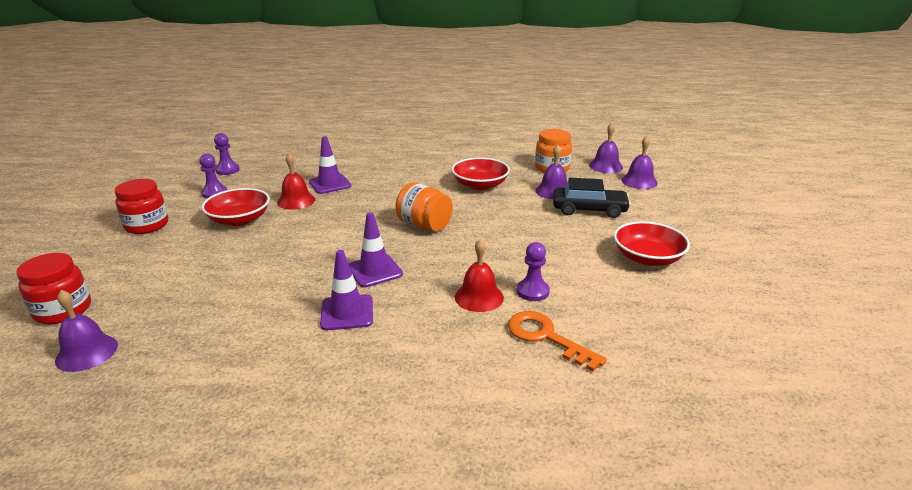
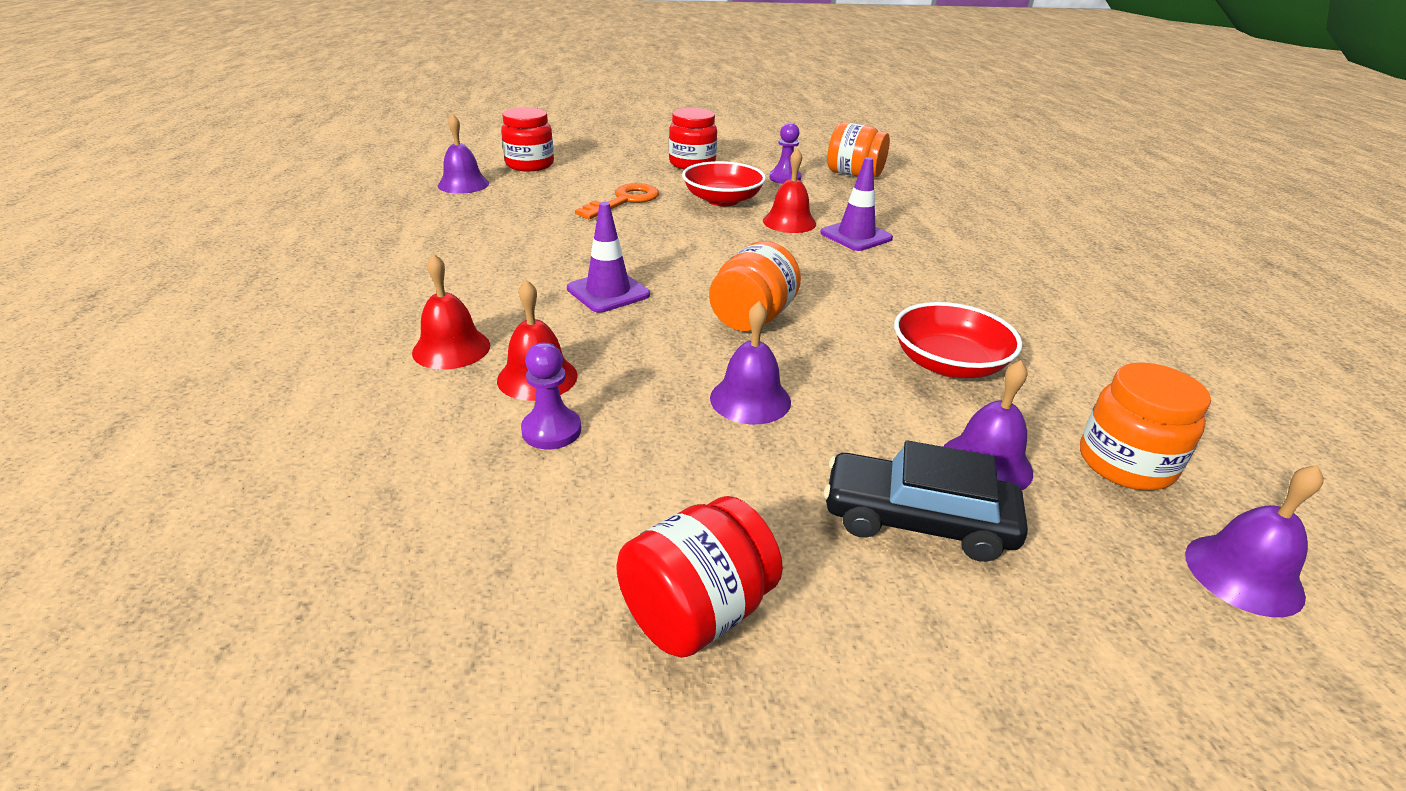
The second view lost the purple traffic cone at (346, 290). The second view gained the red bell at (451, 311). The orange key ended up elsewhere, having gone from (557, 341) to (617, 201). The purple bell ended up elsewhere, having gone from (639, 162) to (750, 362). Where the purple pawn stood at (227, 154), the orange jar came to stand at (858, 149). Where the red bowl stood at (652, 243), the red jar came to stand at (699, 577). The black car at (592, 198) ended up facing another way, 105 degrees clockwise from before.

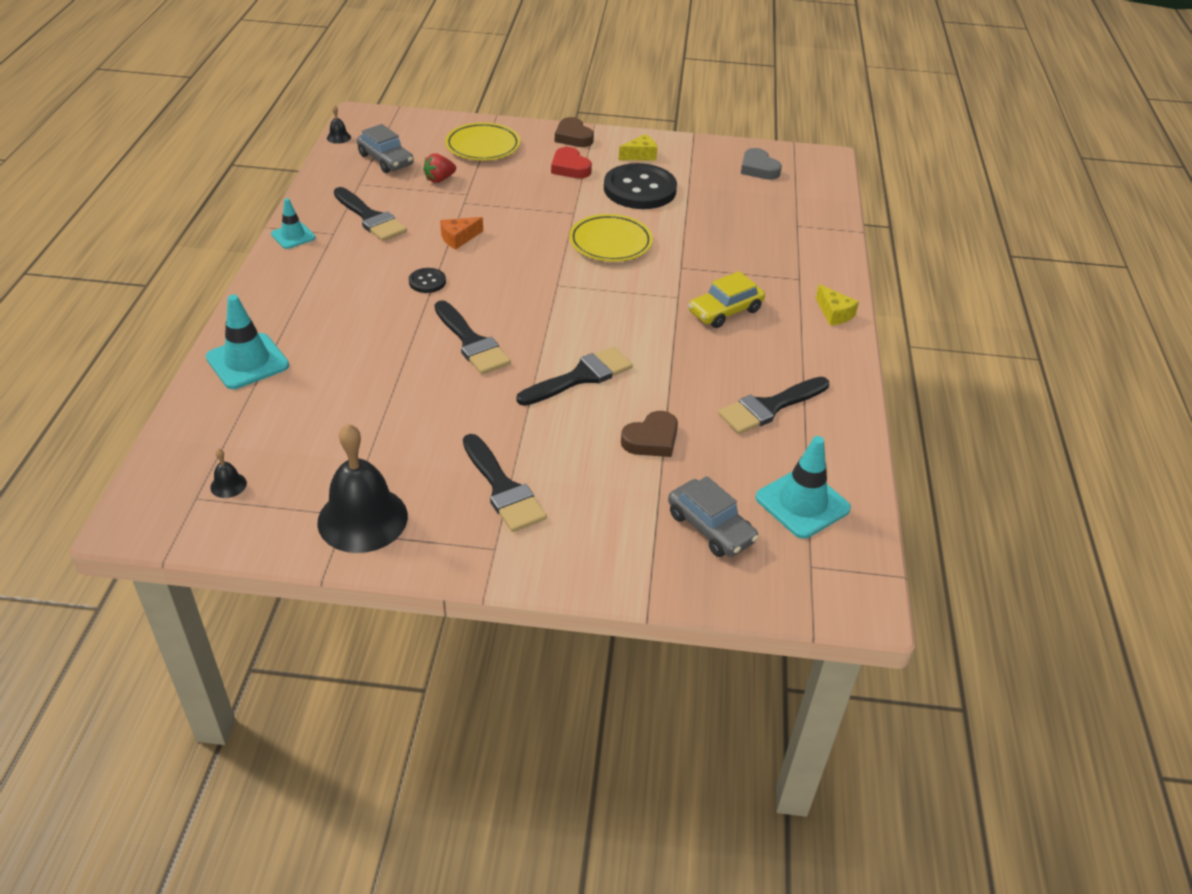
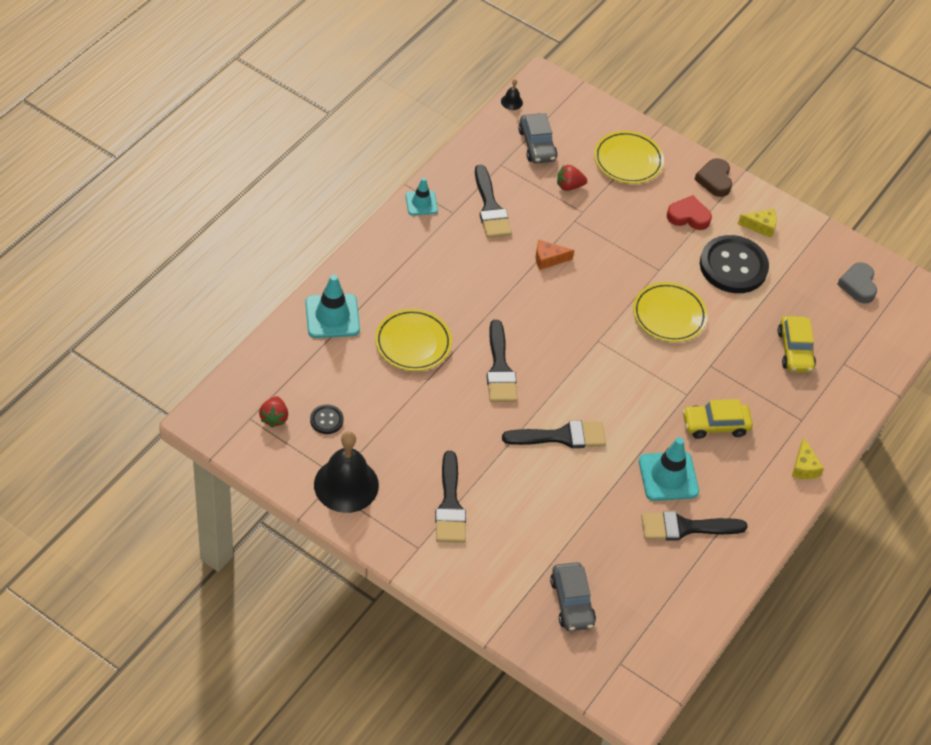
The second view lost the brown heart at (649, 434). The second view gained the yellow plate at (413, 340). The second view gained the yellow car at (797, 344). The black button ended up elsewhere, having gone from (427, 280) to (327, 419). The turquoise traffic cone ended up elsewhere, having gone from (803, 487) to (669, 469). Where the black bell stood at (228, 473), the red strawberry came to stand at (273, 412). The red heart at (571, 162) ended up facing another way, 105 degrees clockwise from before.

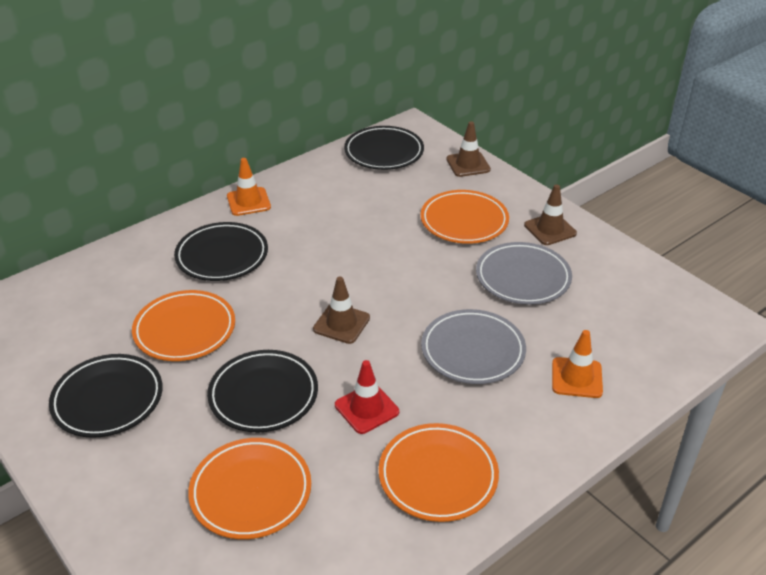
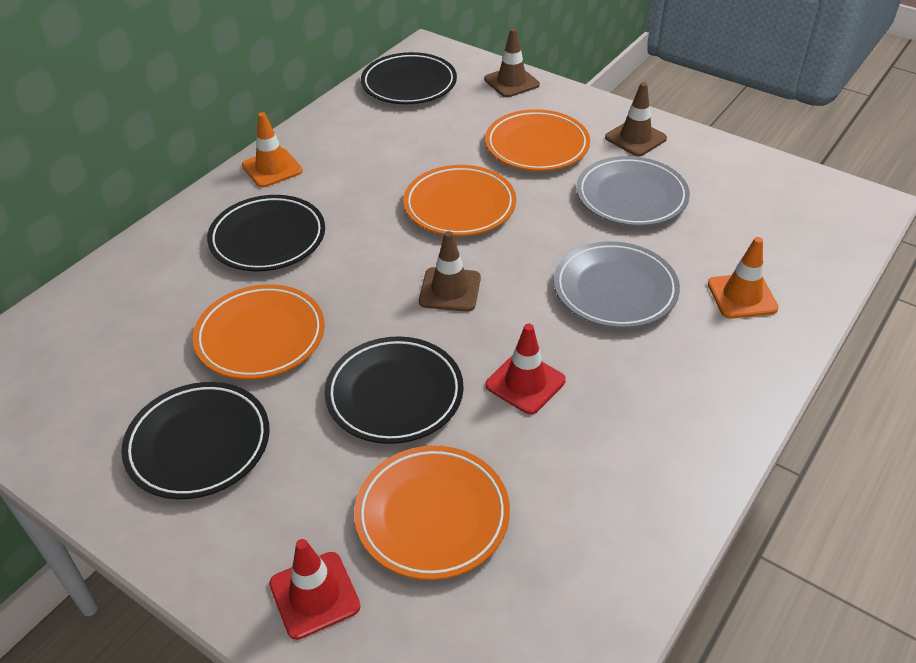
The second view gained the red traffic cone at (314, 589). The orange plate ended up elsewhere, having gone from (439, 472) to (459, 200).

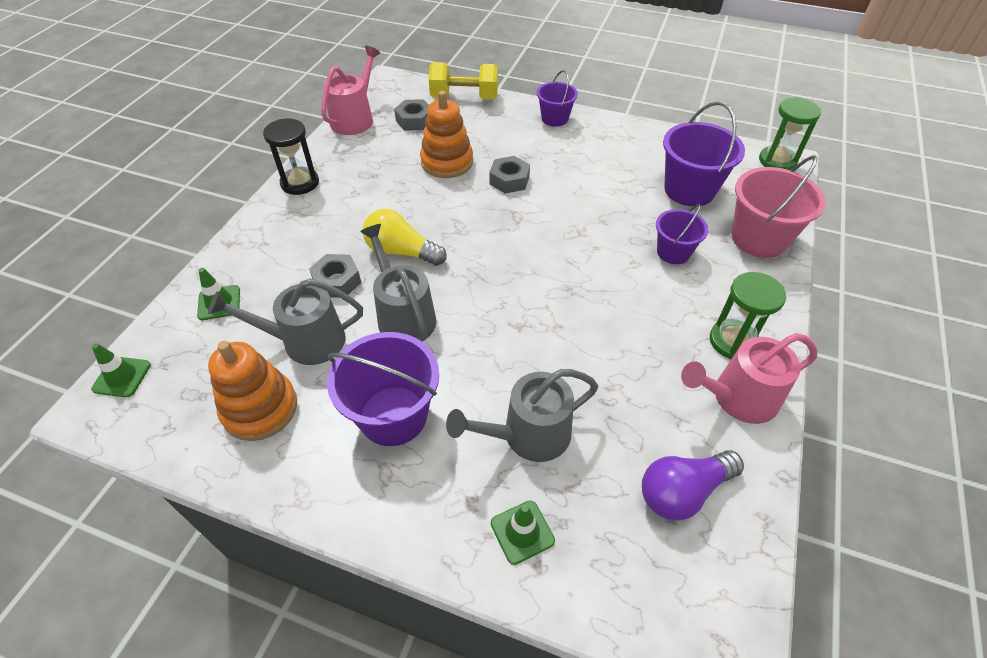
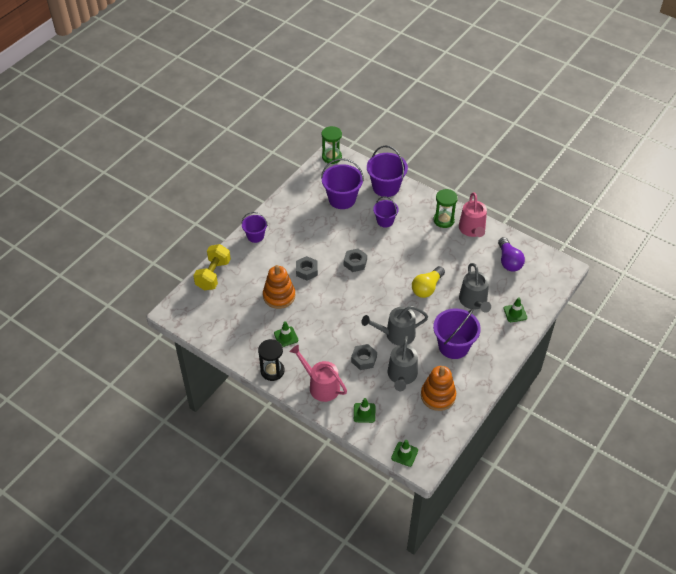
The second view gained the green traffic cone at (286, 334). The pink watering can ended up elsewhere, having gone from (350, 90) to (318, 373). The yellow light bulb ended up elsewhere, having gone from (405, 237) to (428, 282). The grey nut ended up elsewhere, having gone from (411, 115) to (355, 260). What was the pink bucket at (779, 206) turned into the purple bucket at (387, 171).

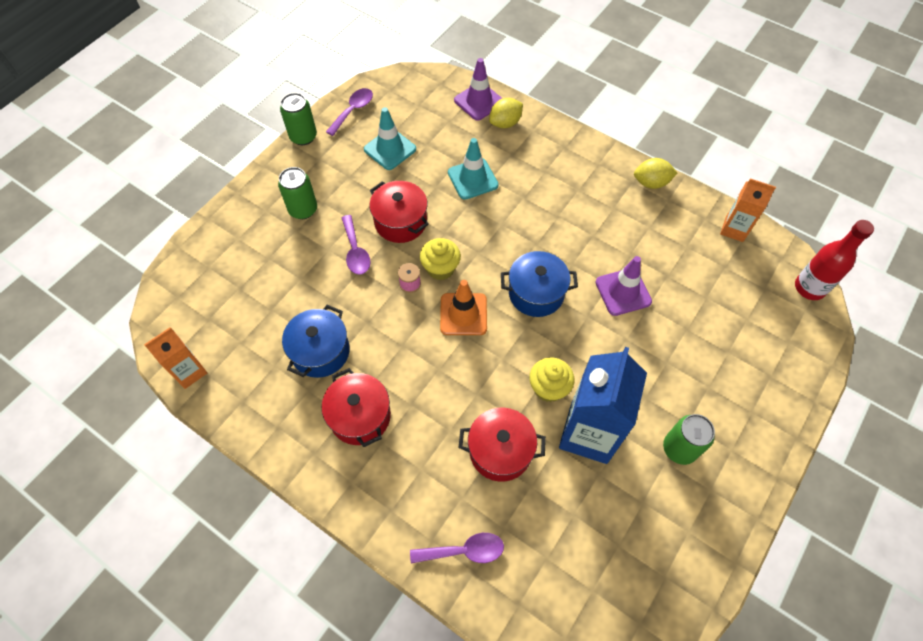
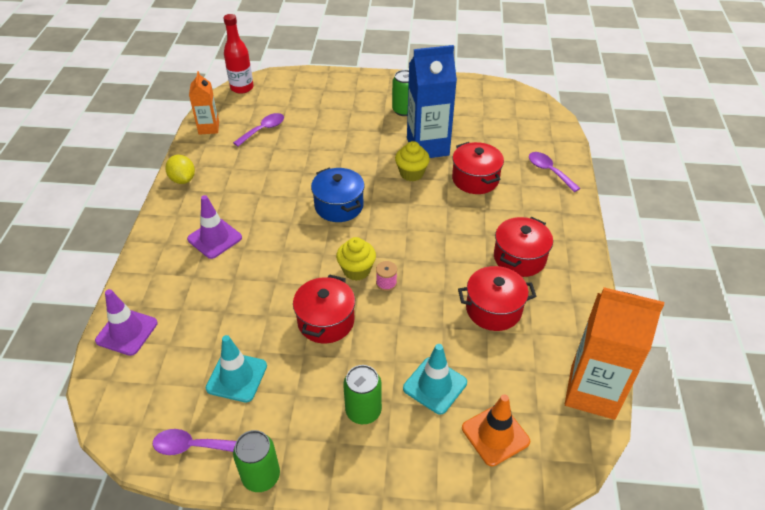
The second view lost the yellow lemon at (506, 113). The purple spoon ended up elsewhere, having gone from (356, 245) to (258, 130). The orange traffic cone ended up elsewhere, having gone from (463, 307) to (496, 430). The turquoise traffic cone ended up elsewhere, having gone from (473, 169) to (435, 379). The purple traffic cone ended up elsewhere, having gone from (623, 286) to (214, 227). What was the blue pot at (316, 341) turned into the red pot at (497, 298). The size of the orange carton at (175, 358) changed by a factor of 1.81.

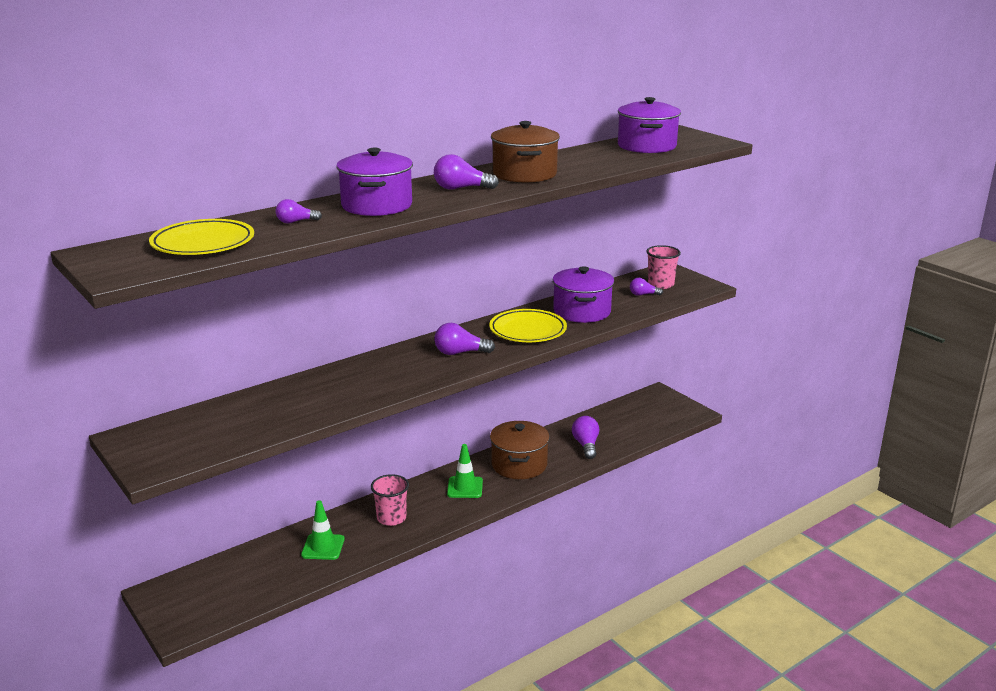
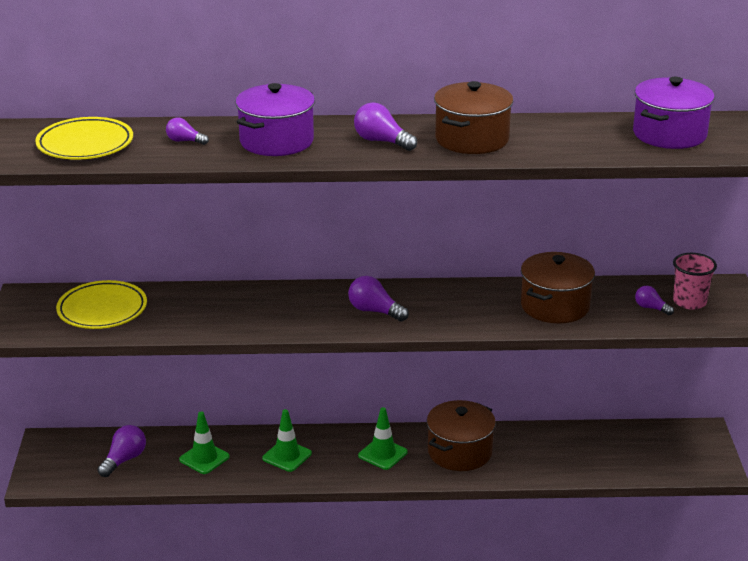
The yellow plate ended up elsewhere, having gone from (528, 325) to (101, 304). The purple light bulb ended up elsewhere, having gone from (585, 437) to (122, 451). Where the pink cup stood at (390, 500), the green traffic cone came to stand at (287, 440). What was the purple pot at (583, 294) turned into the brown pot at (558, 288).

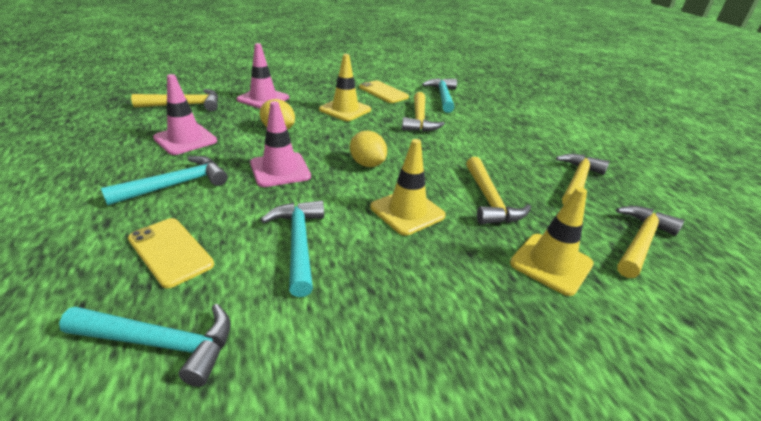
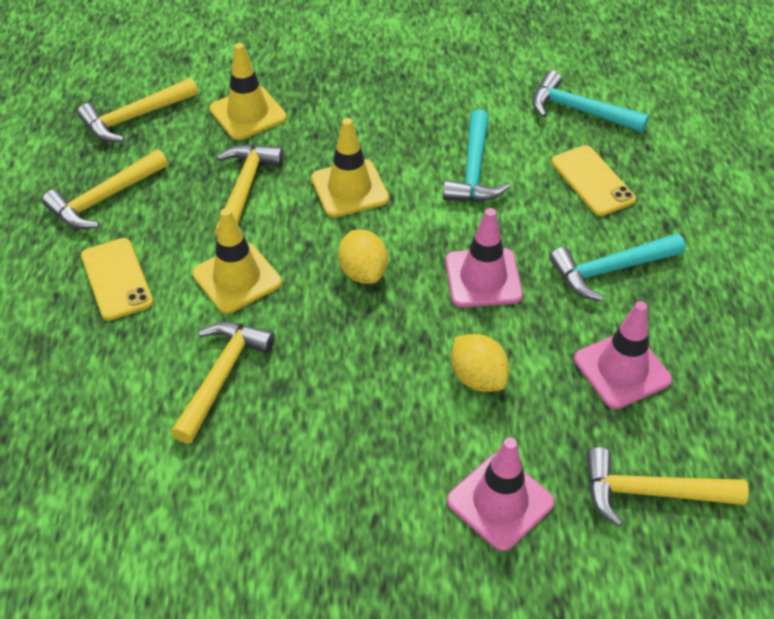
The second view lost the turquoise hammer at (439, 95). The yellow traffic cone ended up elsewhere, having gone from (345, 87) to (237, 261). The yellow phone ended up elsewhere, having gone from (384, 91) to (117, 279).

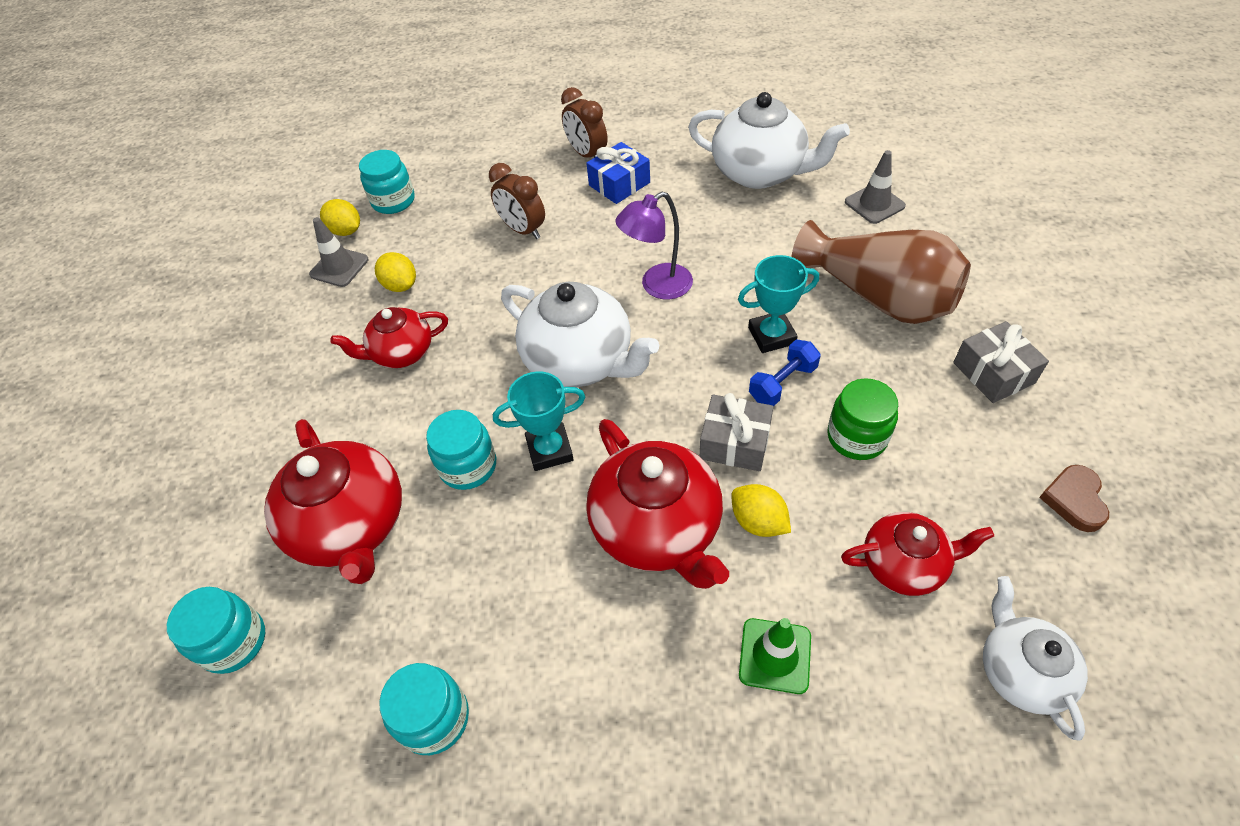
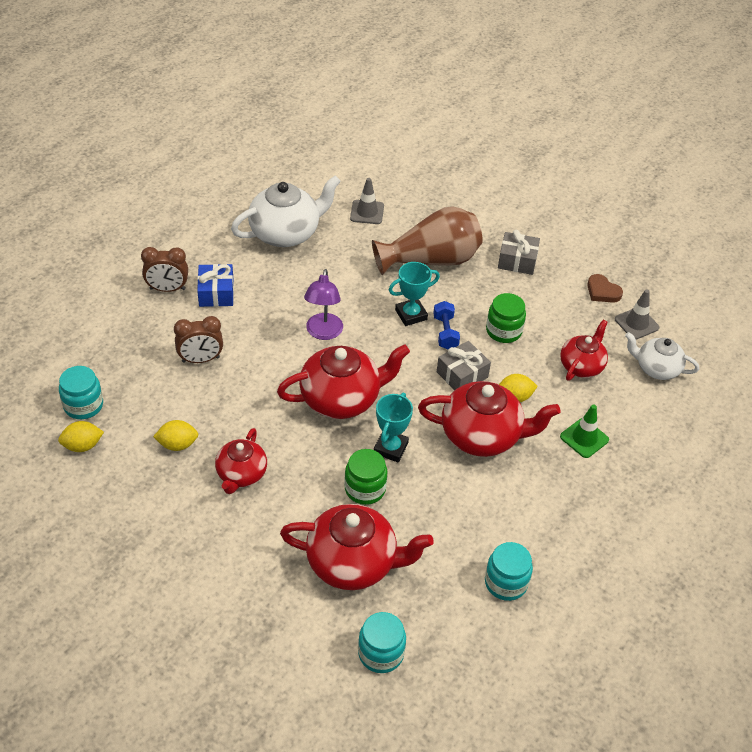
The grey traffic cone ended up elsewhere, having gone from (339, 252) to (637, 314). What was the turquoise jar at (461, 450) turned into the green jar at (366, 477). What was the white teapot at (580, 334) turned into the red teapot at (343, 381). The turquoise trophy at (778, 304) ended up facing another way, 45 degrees clockwise from before.

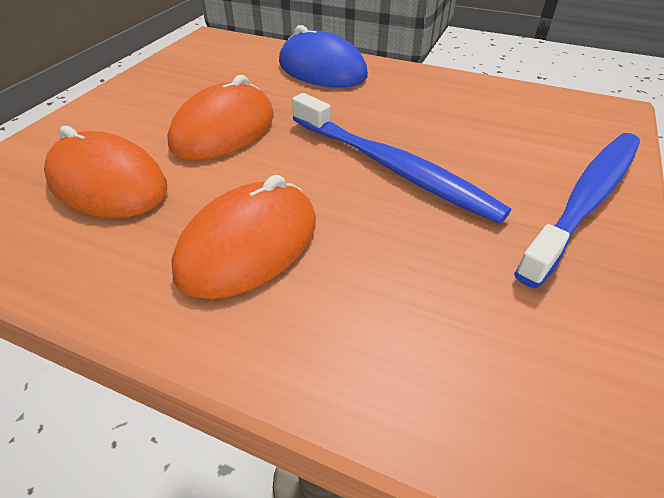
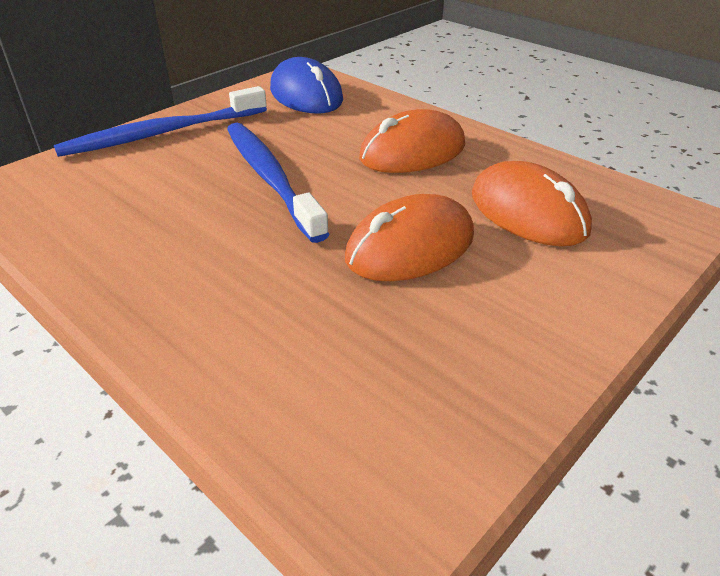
The blue mouse ended up elsewhere, having gone from (323, 56) to (306, 85).

